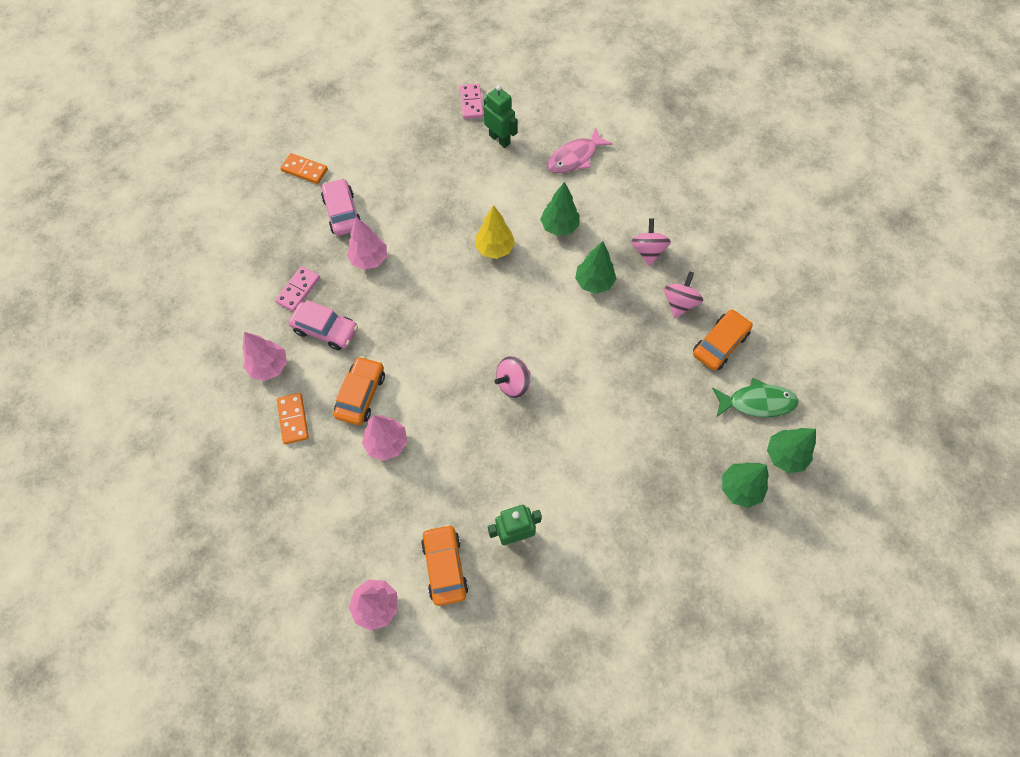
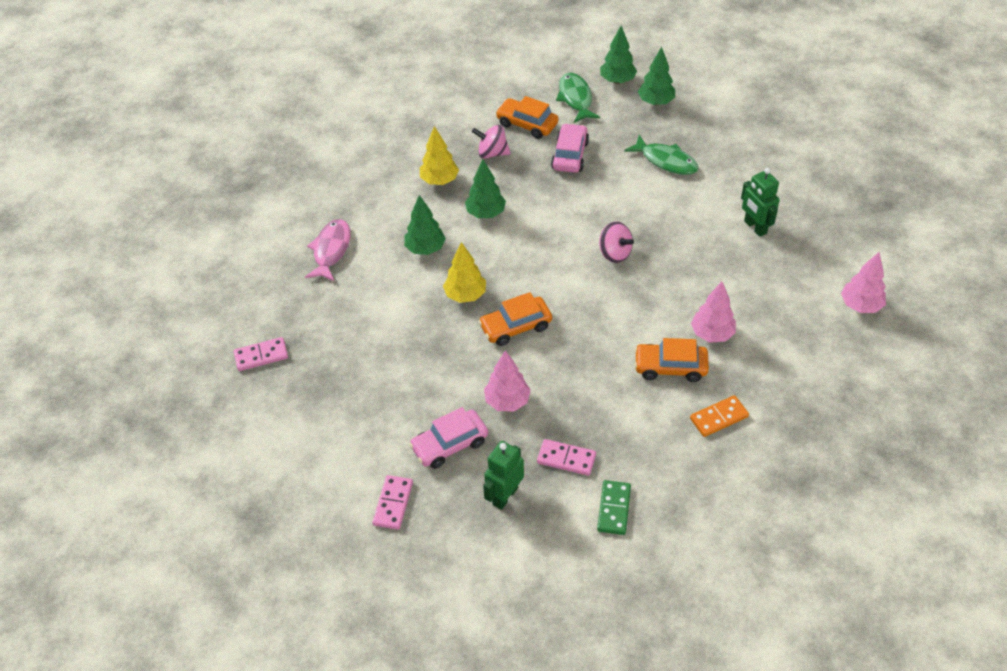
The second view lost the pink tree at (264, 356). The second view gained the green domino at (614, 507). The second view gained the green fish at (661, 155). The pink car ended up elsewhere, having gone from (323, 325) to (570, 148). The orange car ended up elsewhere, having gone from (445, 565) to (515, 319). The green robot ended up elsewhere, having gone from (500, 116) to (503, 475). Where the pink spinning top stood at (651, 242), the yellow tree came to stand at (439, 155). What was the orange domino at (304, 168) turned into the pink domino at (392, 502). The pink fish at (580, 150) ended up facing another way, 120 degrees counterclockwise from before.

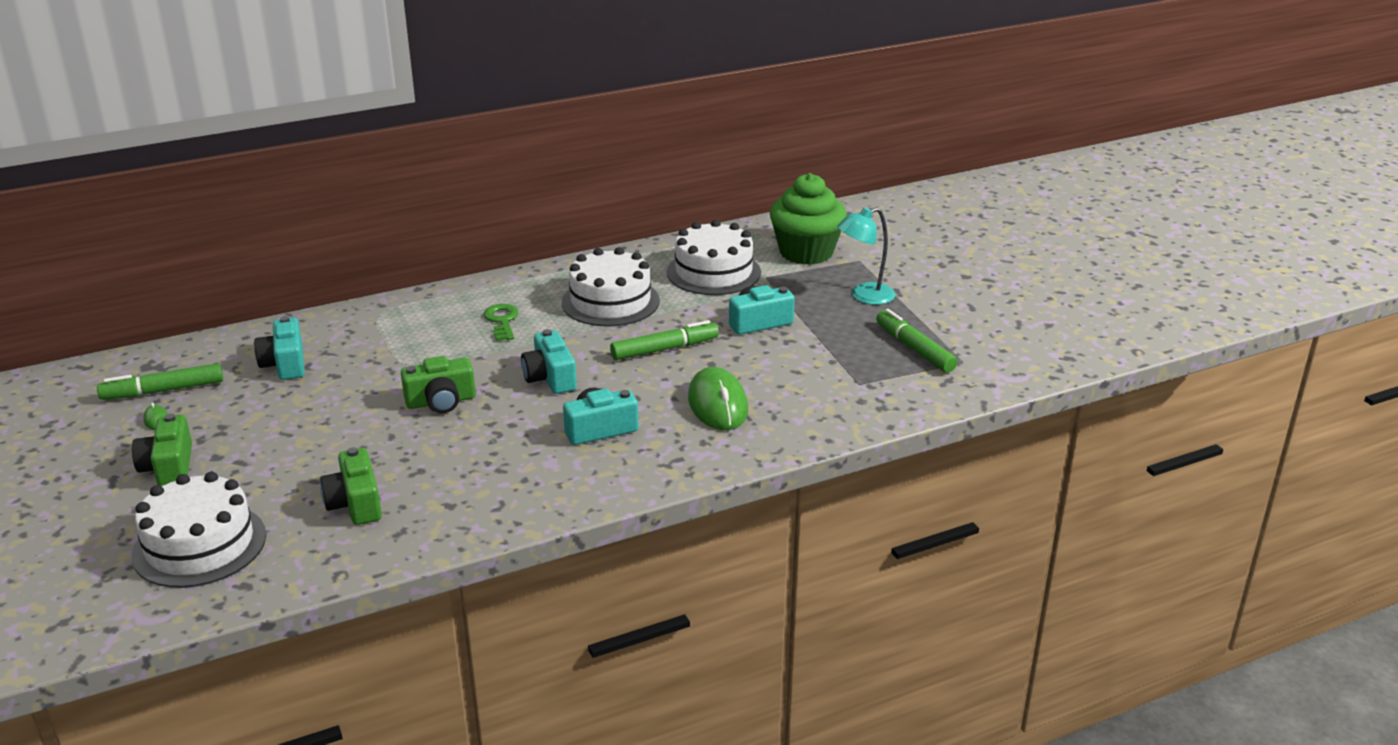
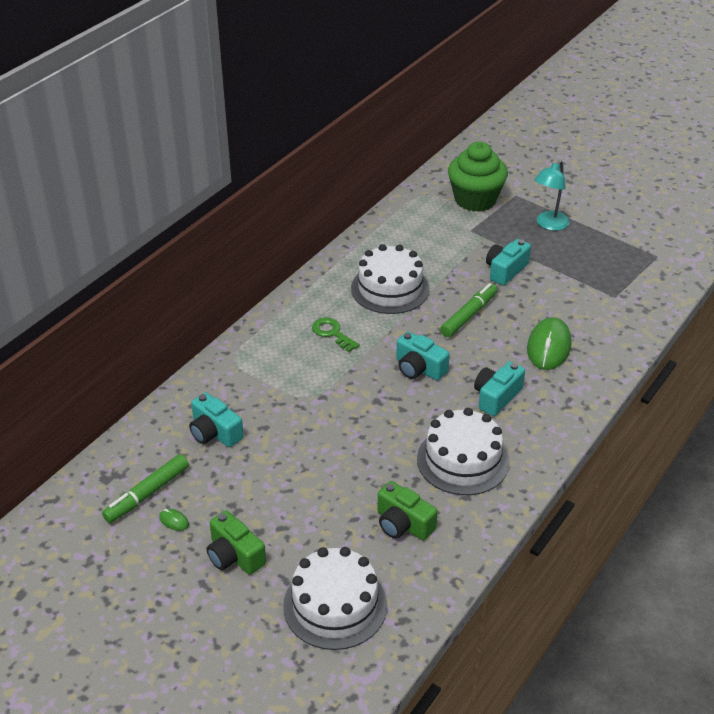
The second view lost the green camera at (438, 384). The second view lost the green marker at (916, 341). The white cake ended up elsewhere, having gone from (714, 257) to (463, 451). The green mouse at (718, 398) ended up facing another way, 60 degrees clockwise from before.

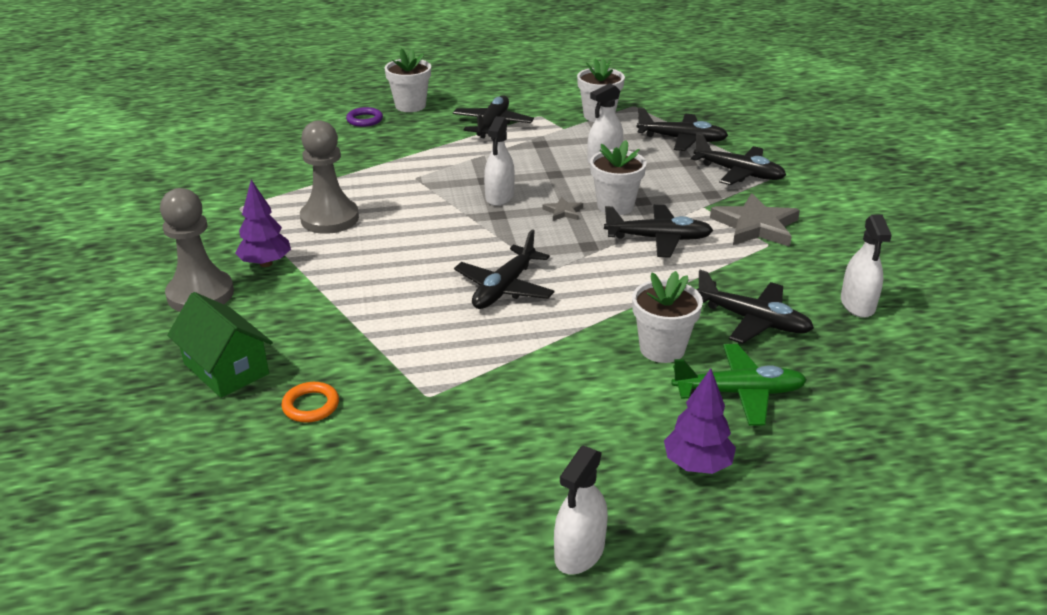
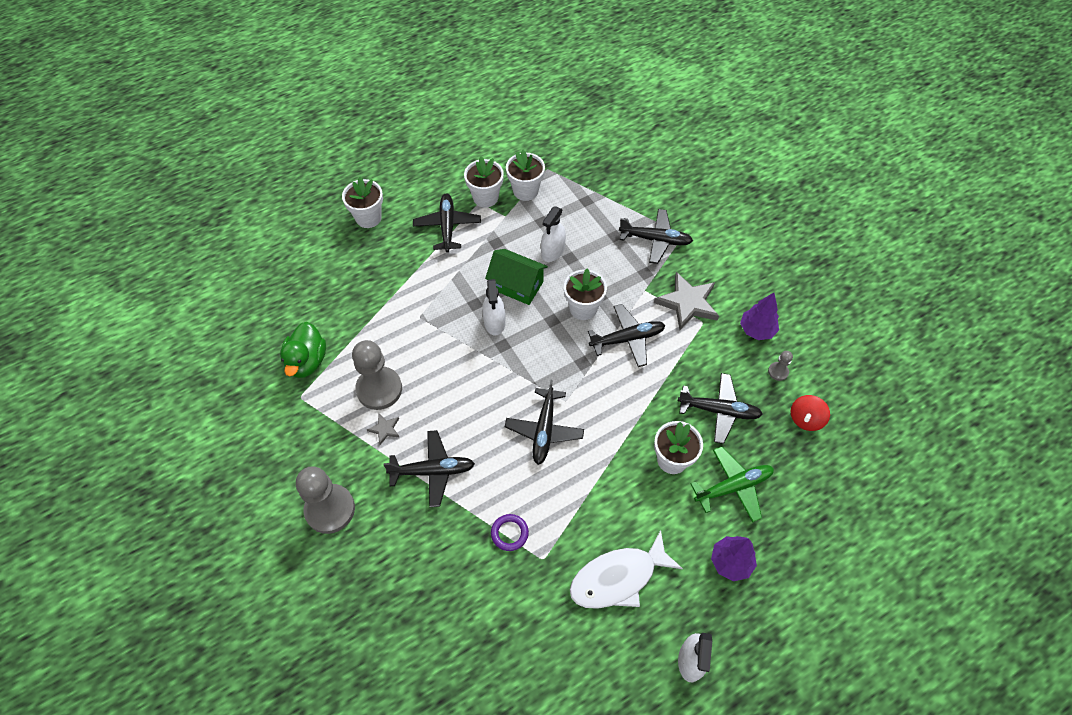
The second view lost the orange ring at (310, 402). The second view gained the green duck at (303, 350). The second view gained the white flower pot at (484, 182). The second view gained the white fish at (626, 569). The second view gained the red spinning top at (810, 413). The green house ended up elsewhere, having gone from (220, 345) to (516, 277). The purple tree ended up elsewhere, having gone from (263, 223) to (759, 316). The purple ring ended up elsewhere, having gone from (364, 117) to (510, 532). The grey star ended up elsewhere, having gone from (563, 209) to (383, 429). The black plane ended up elsewhere, having gone from (682, 129) to (429, 468). Where the white spray bottle stood at (866, 266), the grey pawn came to stand at (780, 366).

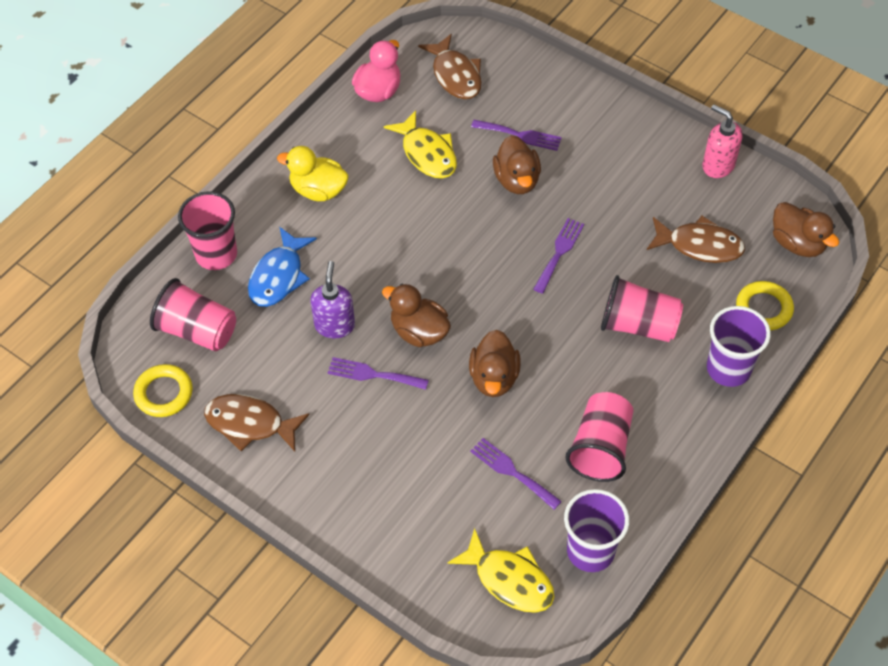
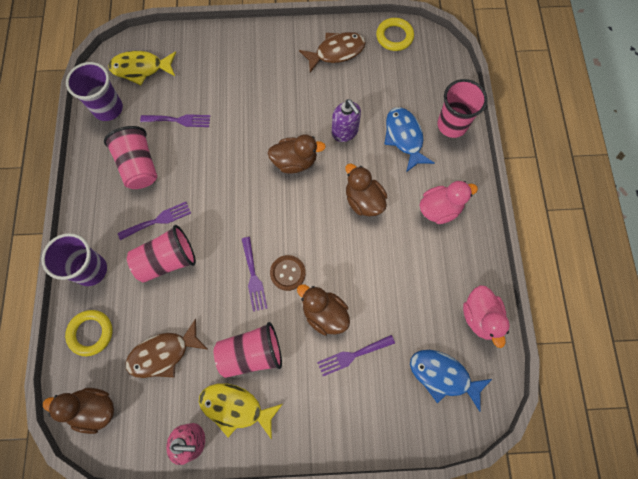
The second view gained the brown button at (288, 273). The pink cup ended up elsewhere, having gone from (193, 315) to (248, 350). The purple fork ended up elsewhere, having gone from (378, 373) to (154, 221). The yellow fish ended up elsewhere, having gone from (420, 144) to (241, 411). The brown duck ended up elsewhere, having gone from (495, 363) to (366, 190). What was the yellow duck at (313, 173) turned into the pink duck at (449, 202). What was the brown fish at (450, 66) turned into the blue fish at (451, 380).

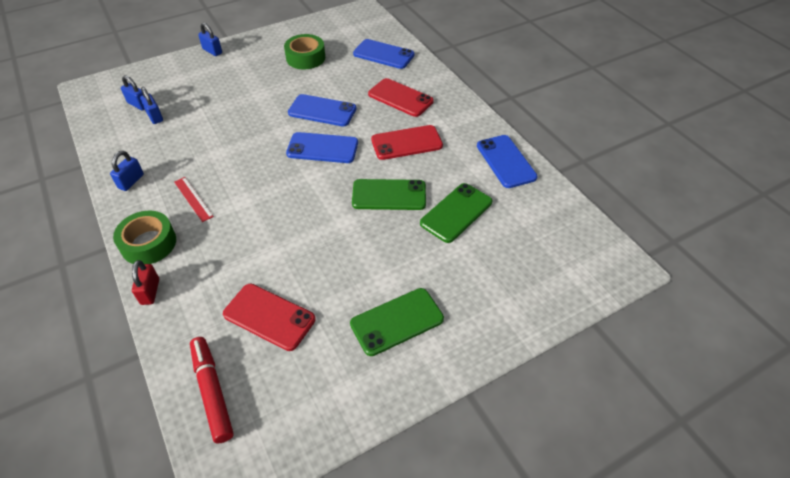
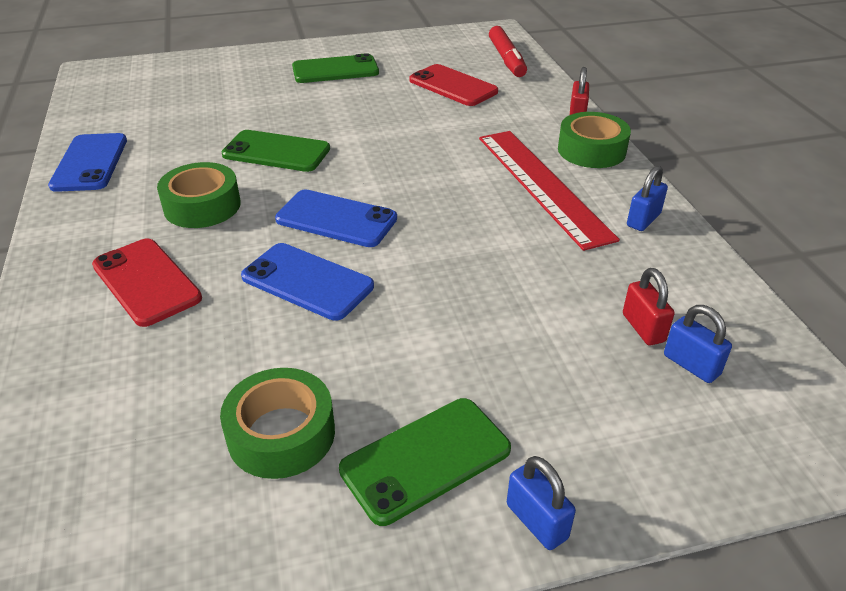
The second view lost the blue phone at (383, 54). The green phone ended up elsewhere, having gone from (456, 213) to (425, 462). Where the red phone stood at (407, 142), the green tape came to stand at (199, 195). What was the blue padlock at (151, 105) turned into the red padlock at (649, 306). The size of the red ruler at (194, 199) changed by a factor of 2.21.

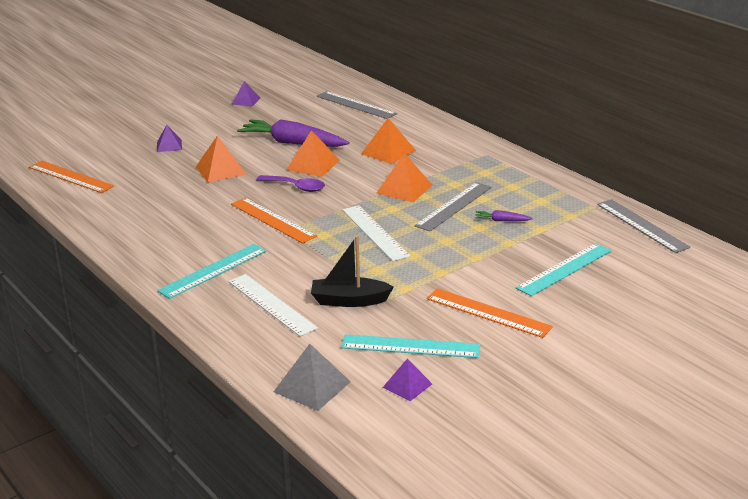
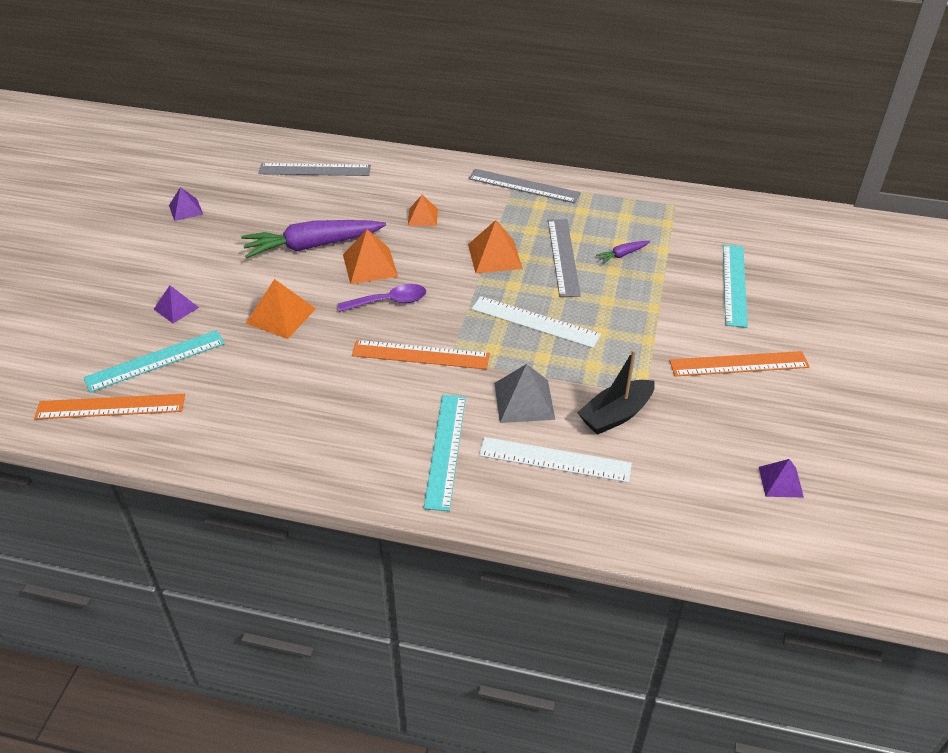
The grey pyramid ended up elsewhere, having gone from (312, 377) to (524, 393). The turquoise ruler ended up elsewhere, having gone from (410, 346) to (154, 361). The grey ruler ended up elsewhere, having gone from (644, 226) to (524, 186). The size of the orange pyramid at (388, 141) changed by a factor of 0.64.

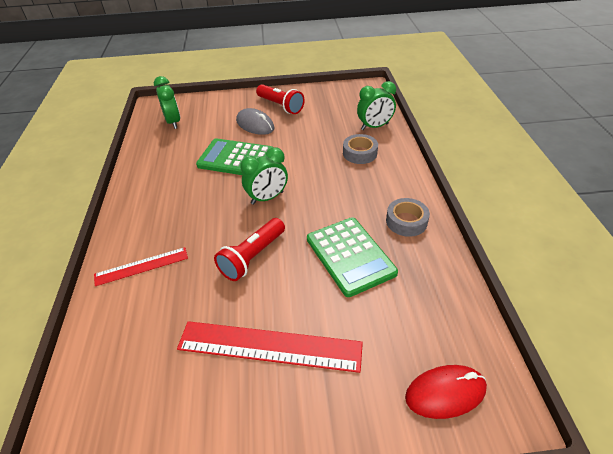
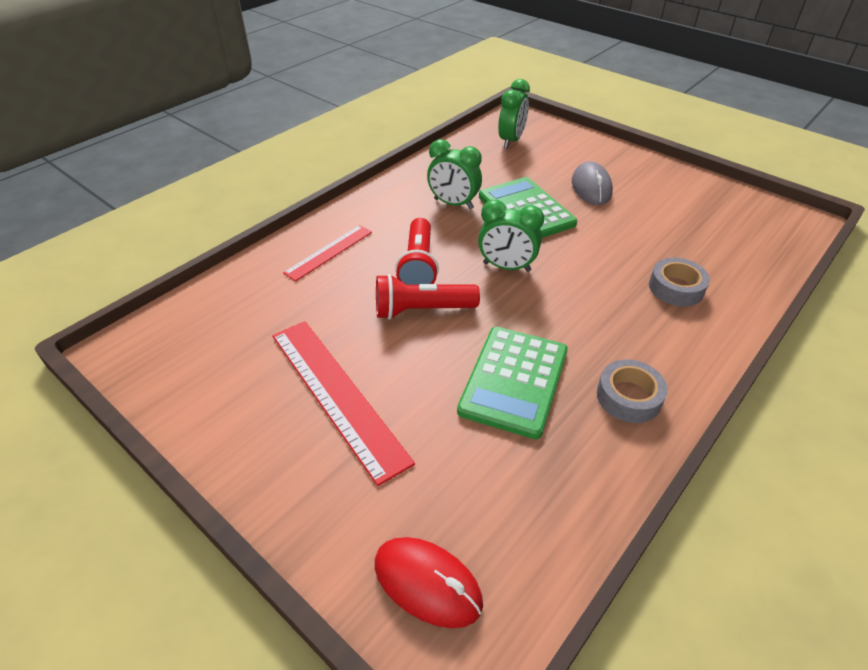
The red flashlight ended up elsewhere, having gone from (280, 99) to (417, 251). The green clock ended up elsewhere, having gone from (376, 105) to (454, 174). The red ruler at (141, 266) ended up facing another way, 75 degrees counterclockwise from before.

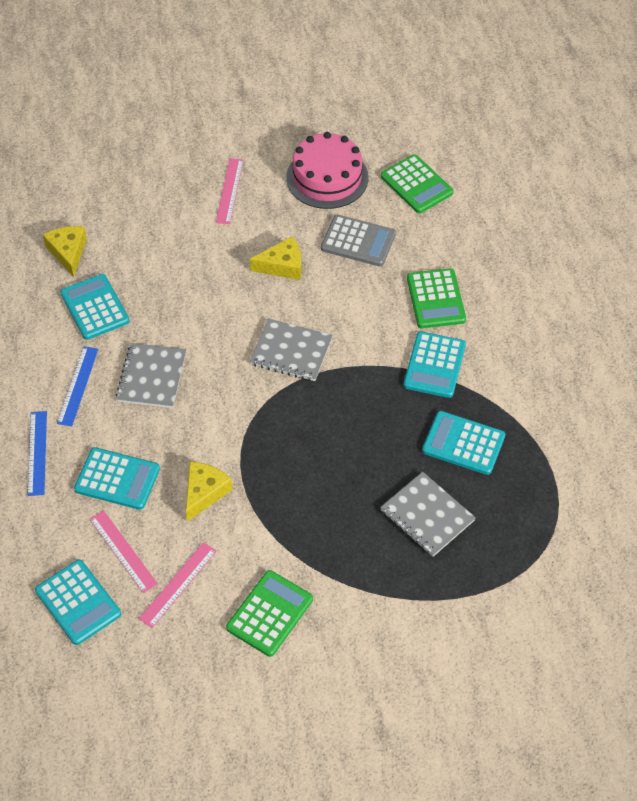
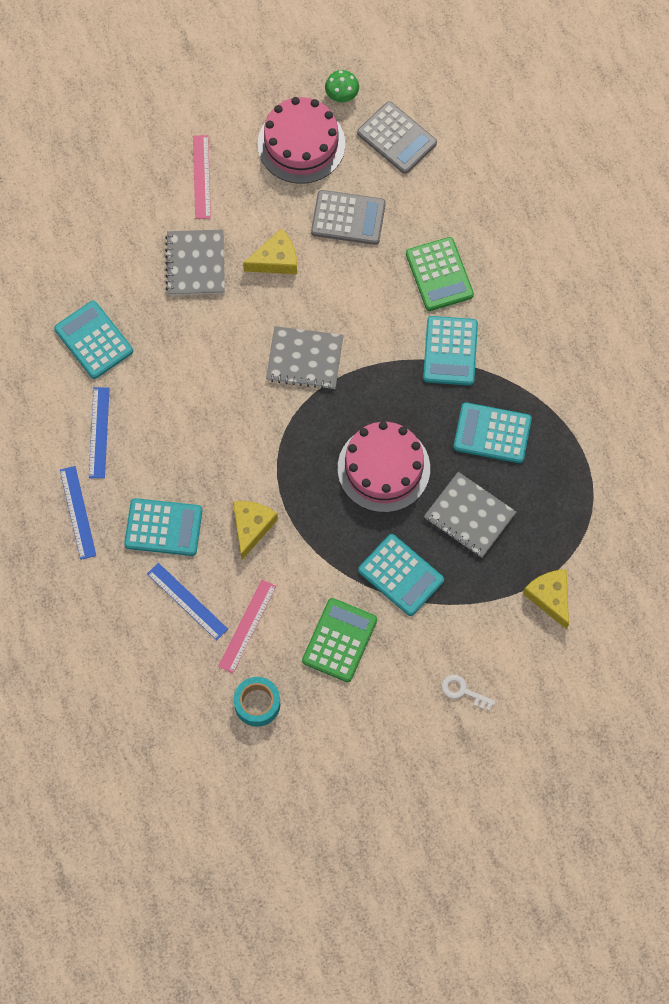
The second view gained the turquoise tape at (257, 702). The second view gained the green mushroom at (342, 86). The second view gained the pink cake at (384, 466). The second view gained the white key at (468, 693). The turquoise calculator ended up elsewhere, having gone from (78, 602) to (401, 575). The yellow cheese ended up elsewhere, having gone from (65, 251) to (546, 599). The grey notebook ended up elsewhere, having gone from (151, 375) to (195, 262). What was the pink ruler at (124, 551) turned into the blue ruler at (187, 601). What was the green calculator at (417, 183) turned into the grey calculator at (397, 137).

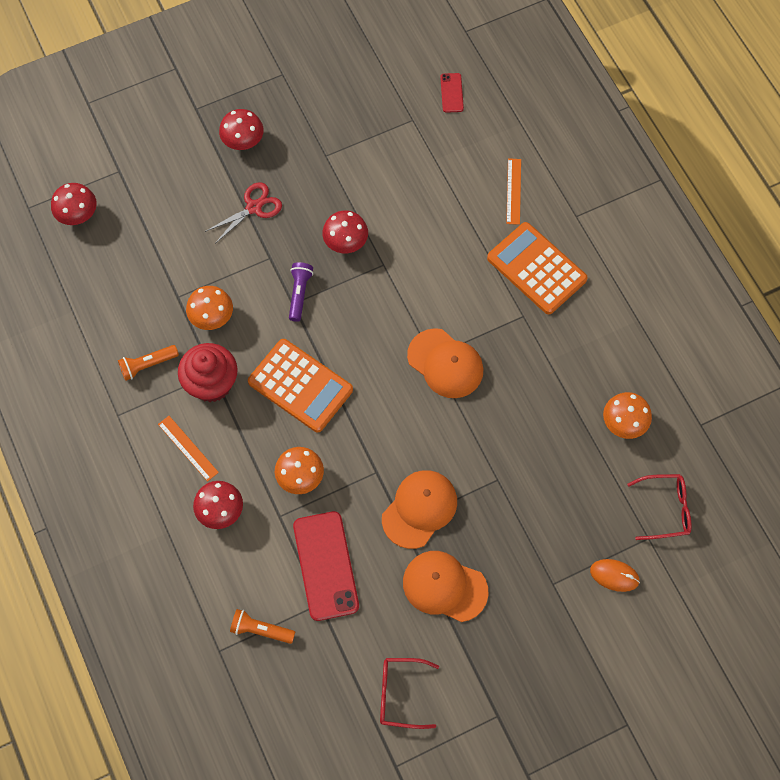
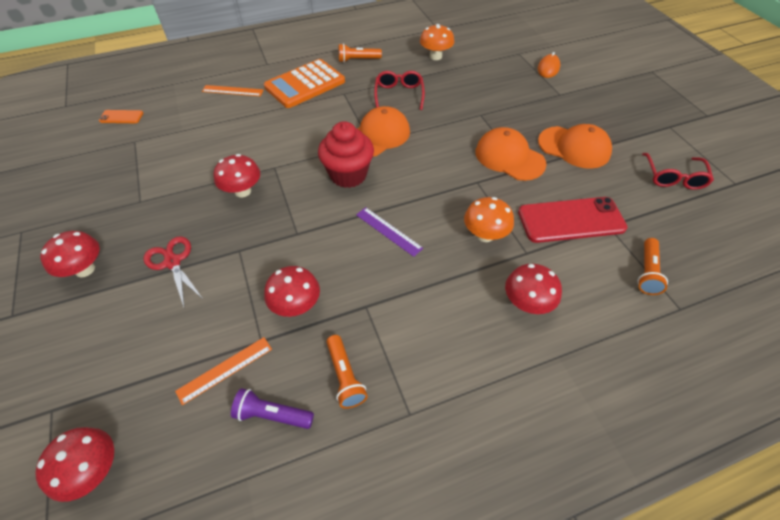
The second view gained the orange flashlight at (360, 53). The orange ruler ended up elsewhere, having gone from (188, 449) to (223, 371). The red cupcake ended up elsewhere, having gone from (208, 372) to (346, 154). The purple flashlight ended up elsewhere, having gone from (301, 292) to (272, 408). The red glasses ended up elsewhere, having gone from (659, 507) to (399, 90). Where the orange calculator stood at (300, 385), the purple ruler came to stand at (389, 232). What was the orange mushroom at (209, 308) turned into the red mushroom at (292, 291). What was the red phone at (452, 93) turned into the orange phone at (121, 116). The orange cap at (446, 586) ended up facing another way, 90 degrees counterclockwise from before.

